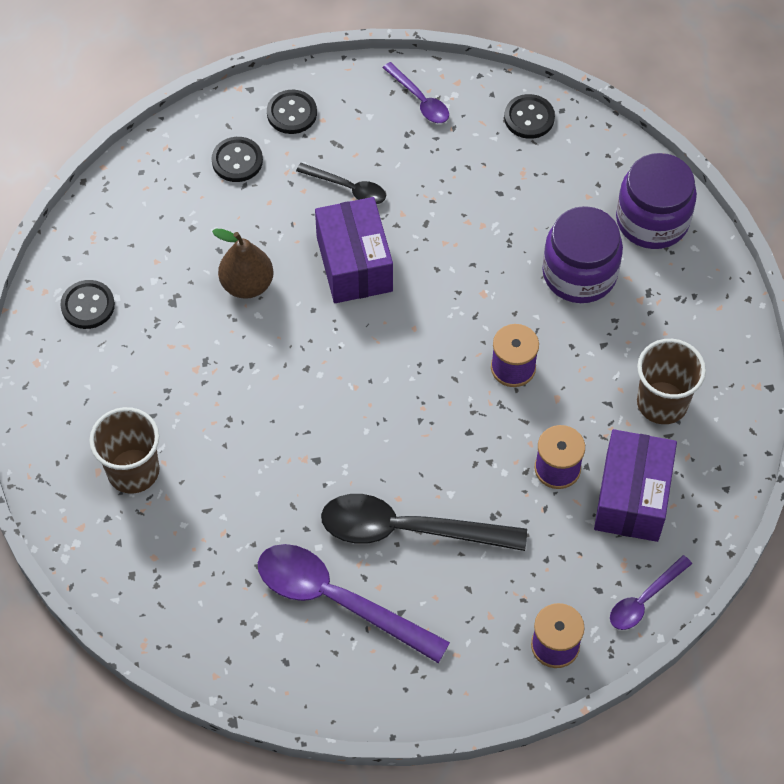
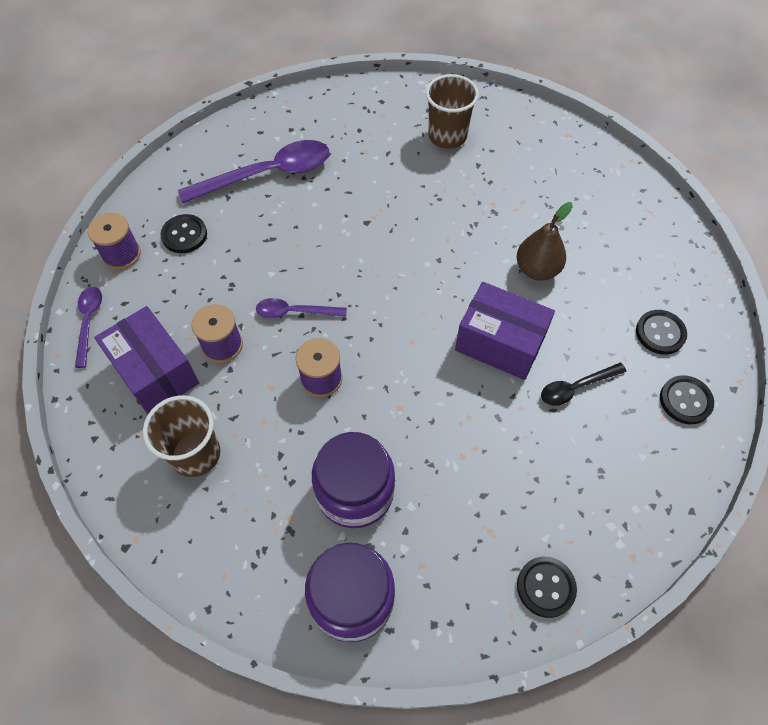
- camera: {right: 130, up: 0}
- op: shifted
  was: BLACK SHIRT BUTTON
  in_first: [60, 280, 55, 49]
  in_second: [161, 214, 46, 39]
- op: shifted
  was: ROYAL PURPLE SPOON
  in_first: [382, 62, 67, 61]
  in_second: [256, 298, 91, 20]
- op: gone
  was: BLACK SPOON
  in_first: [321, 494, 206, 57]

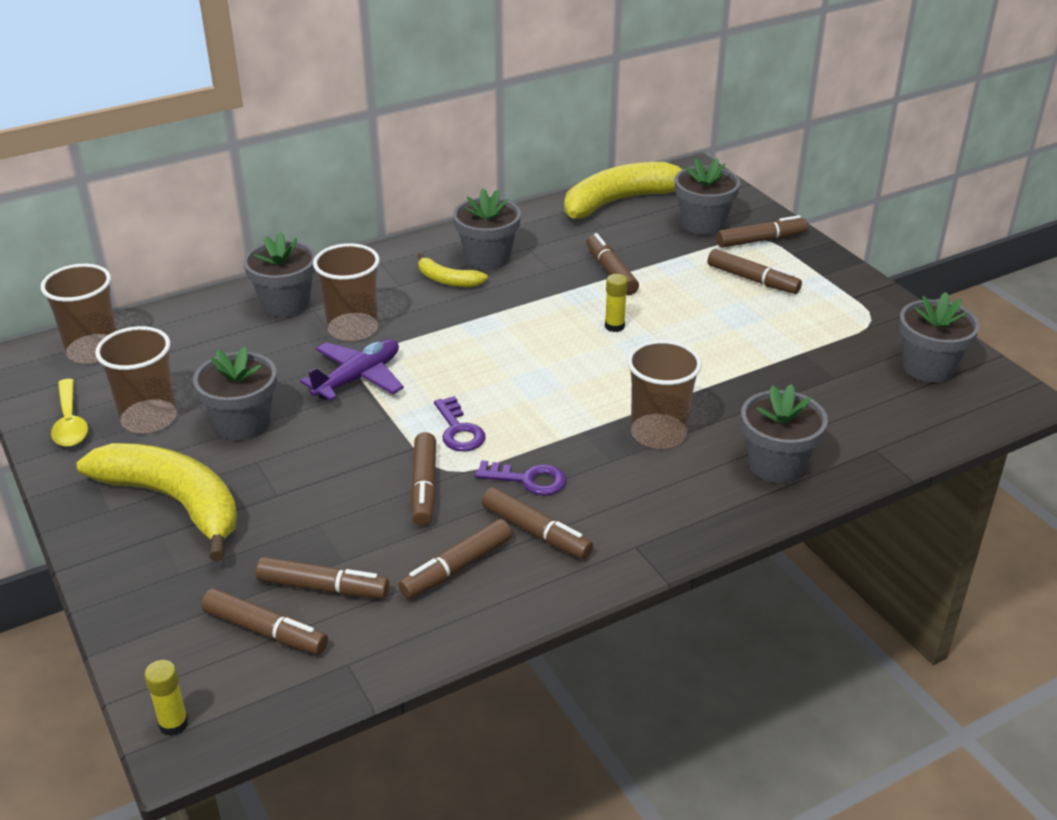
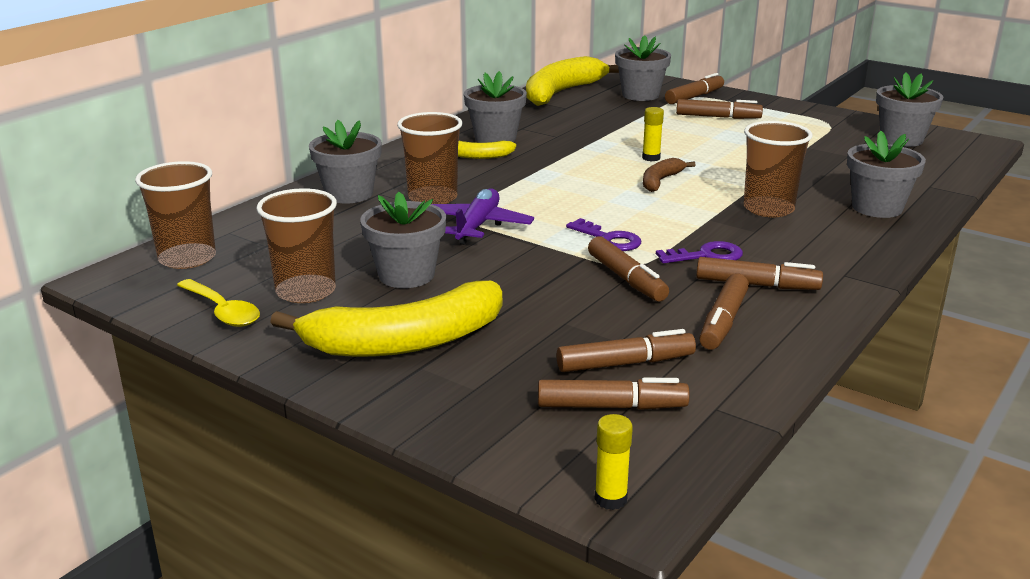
- camera: {right: -25, up: -10}
- op: rotated
  was: YELLOW TOY BANANA
  in_first: [77, 443, 160, 119]
  in_second: [270, 281, 232, 76]
  clockwise: 150
- op: new
  now: DARK BROWN TOY BANANA
  in_second: [643, 158, 53, 34]
- op: gone
  was: DARK BROWN FELT PEN
  in_first: [586, 233, 53, 62]

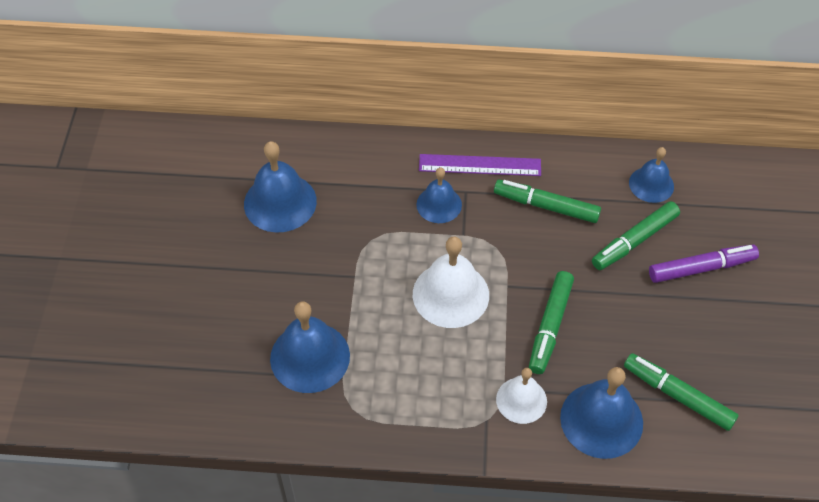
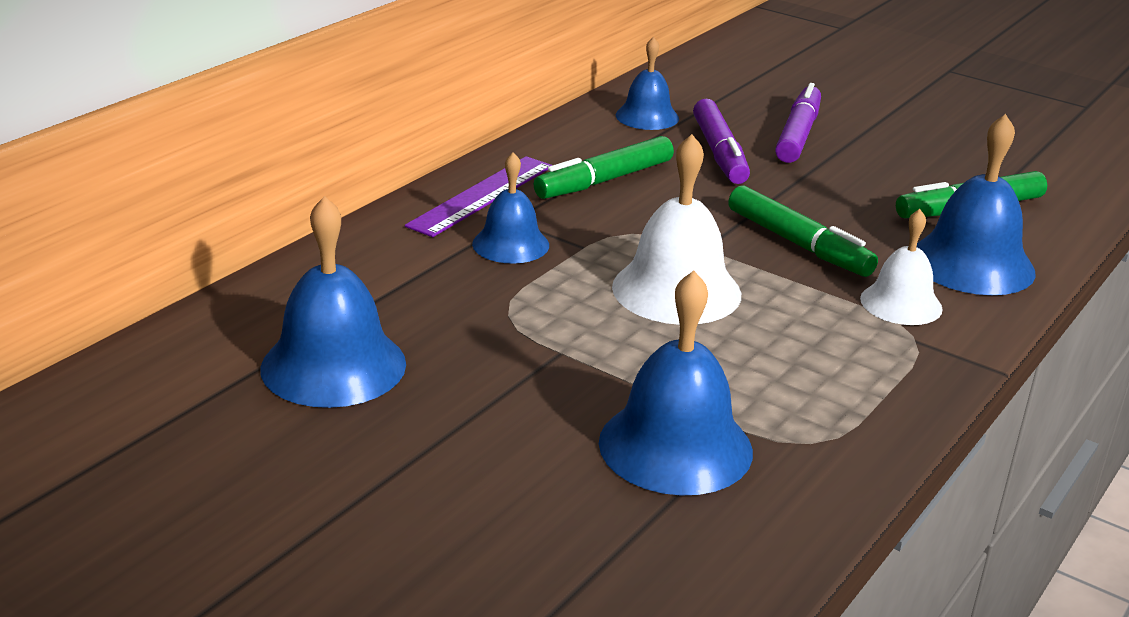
- camera: {right: -60, up: -25}
- op: repainted
  was: GREEN FELT PEN
  now: ROYAL PURPLE FELT PEN
  in_first: [592, 201, 88, 69]
  in_second: [693, 99, 57, 85]

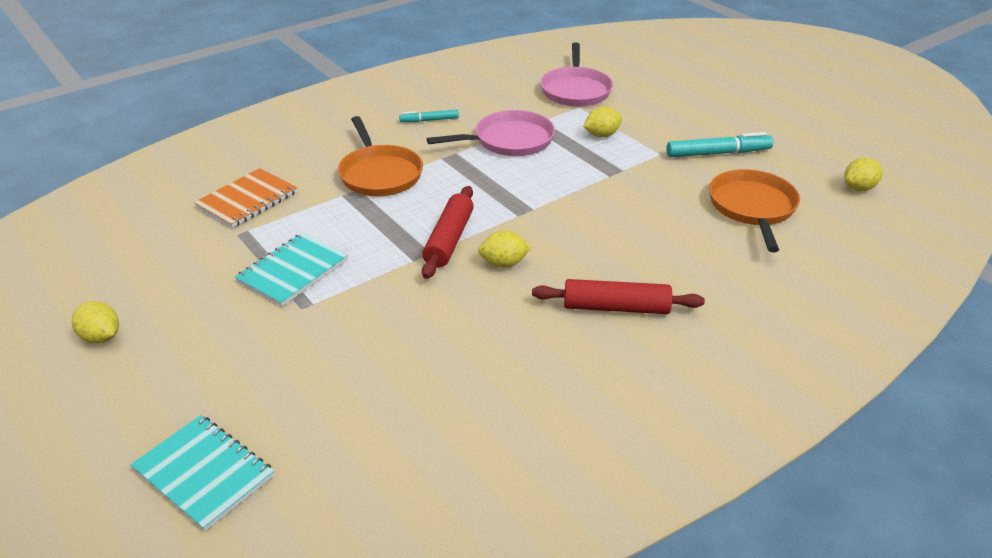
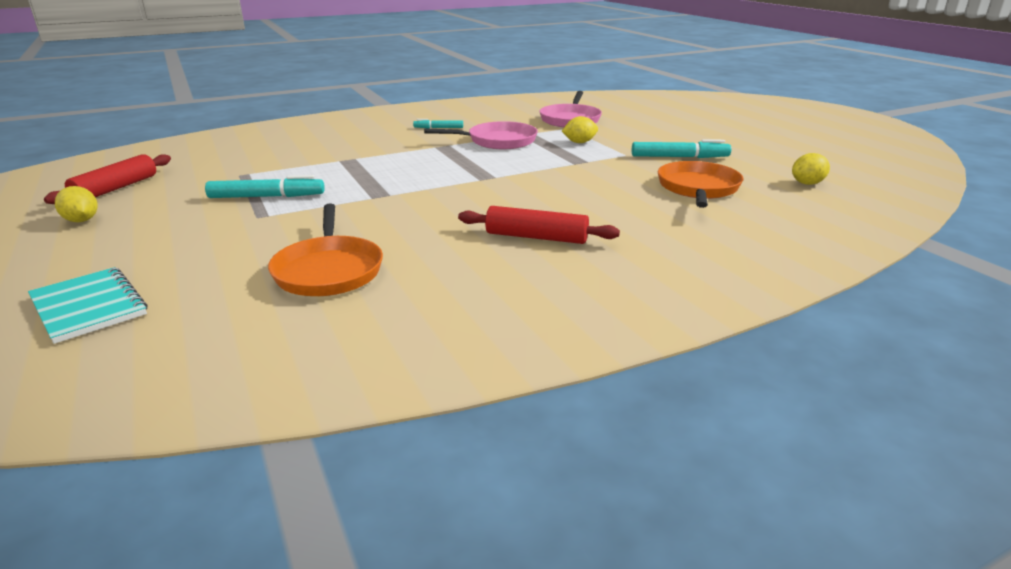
- camera: {right: 10, up: -10}
- op: shifted
  was: SCARLET DOUGH ROLLER
  in_first: [422, 186, 52, 93]
  in_second: [44, 154, 127, 50]
- op: swapped
  was: AQUA NOTEPAD
  now: AQUA FELT PEN
  in_first: [235, 233, 113, 73]
  in_second: [205, 175, 120, 23]
- op: shifted
  was: BRIGHT ORANGE FRYING PAN
  in_first: [338, 116, 85, 80]
  in_second: [268, 203, 115, 93]
- op: gone
  was: BRIGHT ORANGE NOTEPAD
  in_first: [194, 168, 103, 60]
- op: gone
  was: YELLOW TOY LEMON
  in_first: [478, 231, 53, 37]

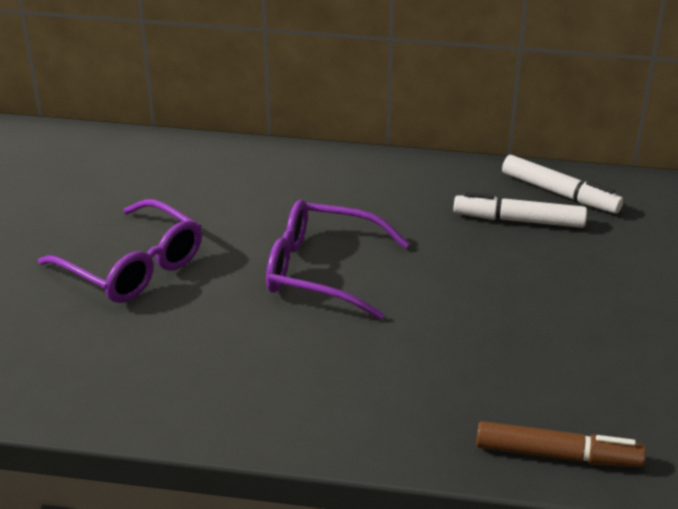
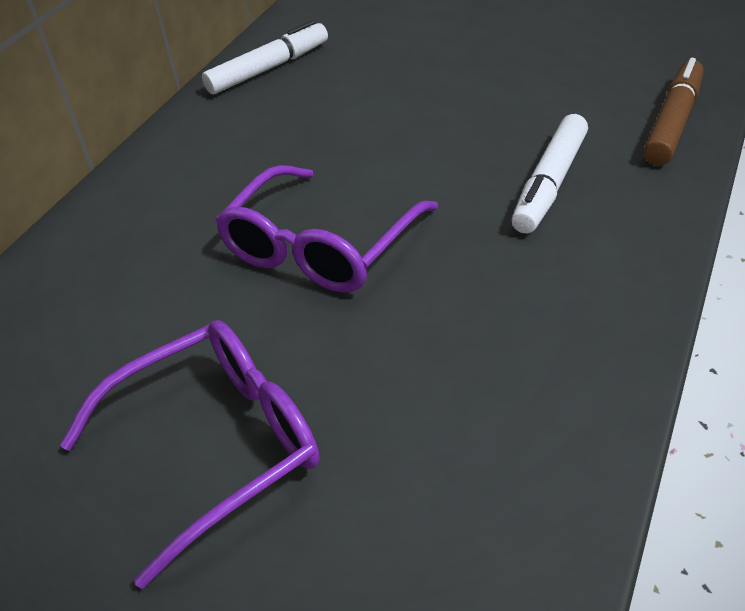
- camera: {right: -70, up: 5}
- op: shifted
  was: SNOW-WHITE FELT PEN
  in_first: [453, 192, 134, 36]
  in_second: [512, 114, 76, 119]

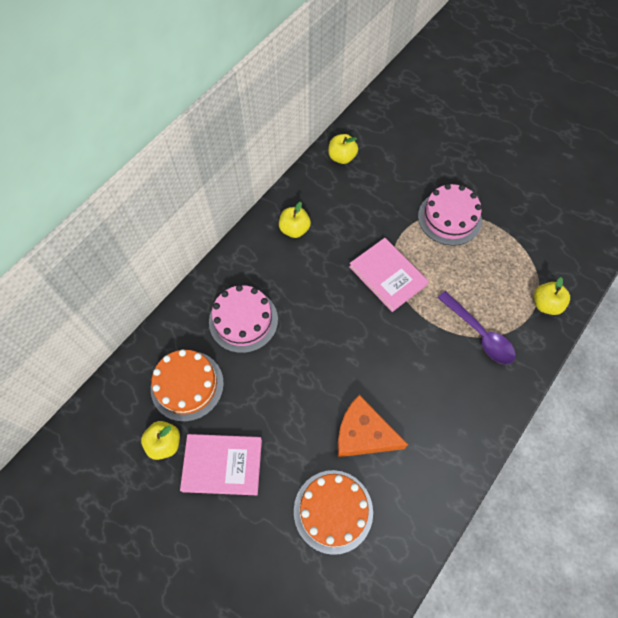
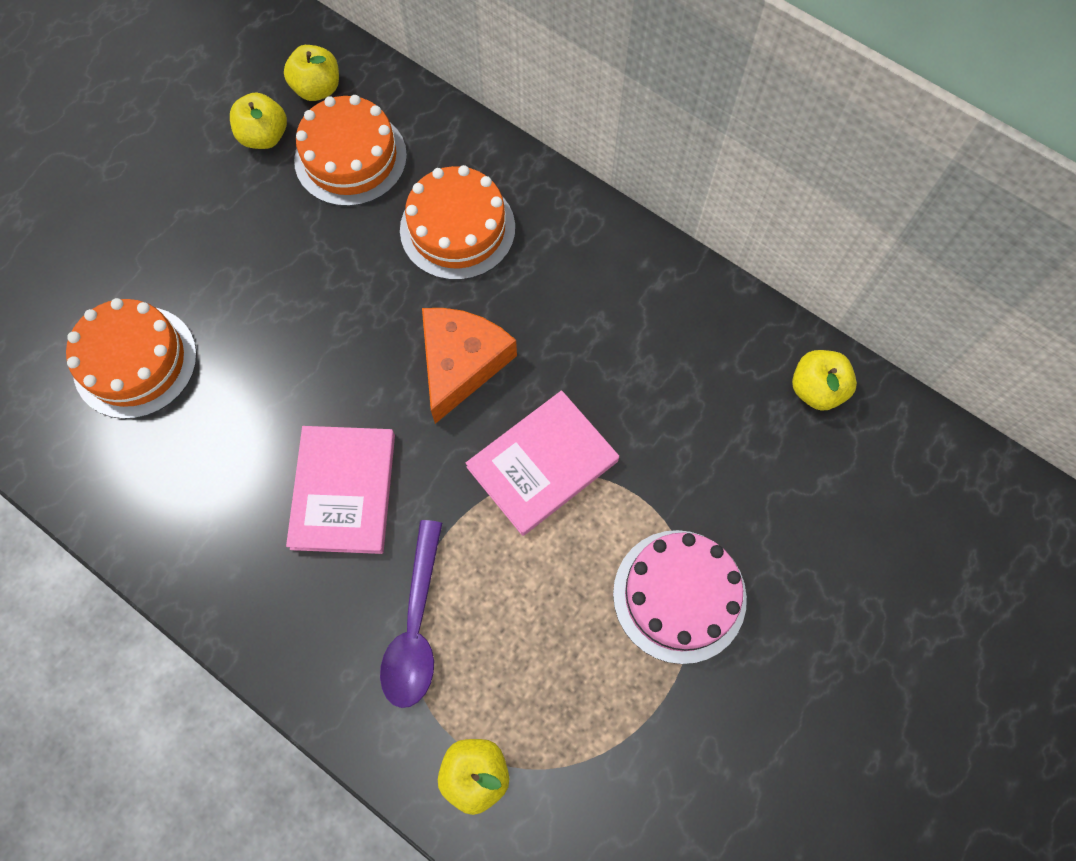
- camera: {right: 90, up: 5}
- op: shifted
  was: YELLOW APPLE FRUIT
  in_first: [279, 202, 32, 36]
  in_second: [284, 45, 55, 56]
- op: shifted
  was: ROSE-PINK HARDBACK
  in_first: [180, 434, 82, 61]
  in_second: [286, 426, 109, 128]
- op: rotated
  was: ROYAL PURPLE SPOON
  in_first: [437, 291, 79, 73]
  in_second: [380, 520, 62, 188]
  clockwise: -45
- op: repainted
  was: ROSE-PINK GATEAU
  now: BRIGHT ORANGE GATEAU
  in_first: [209, 285, 69, 68]
  in_second: [400, 165, 115, 115]
- op: shifted
  was: BRIGHT ORANGE CHEESE
  in_first: [337, 395, 71, 62]
  in_second: [422, 308, 95, 116]

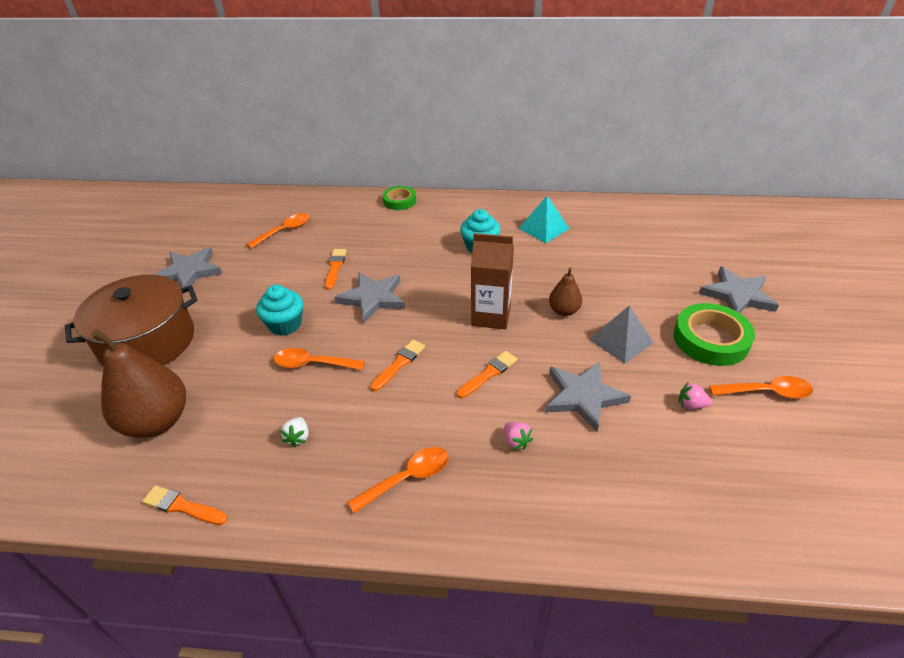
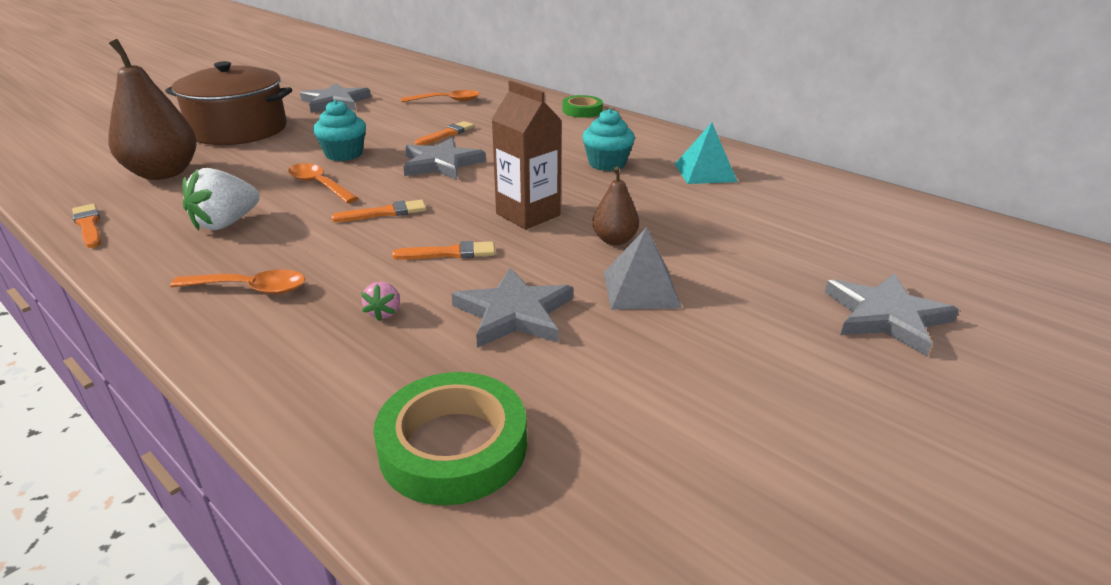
- camera: {right: 35, up: -10}
- op: scaled
  was: SNOW-WHITE TOY STRAWBERRY
  in_first: [280, 417, 29, 30]
  in_second: [182, 168, 78, 63]
  ratio: 1.98
- op: shifted
  was: GREEN ROLL OF TAPE
  in_first: [673, 303, 82, 63]
  in_second: [373, 372, 154, 133]
- op: gone
  was: ROSE-PINK TOY STRAWBERRY
  in_first: [679, 383, 33, 27]
- op: gone
  was: BRIGHT ORANGE SPOON
  in_first: [709, 376, 104, 23]

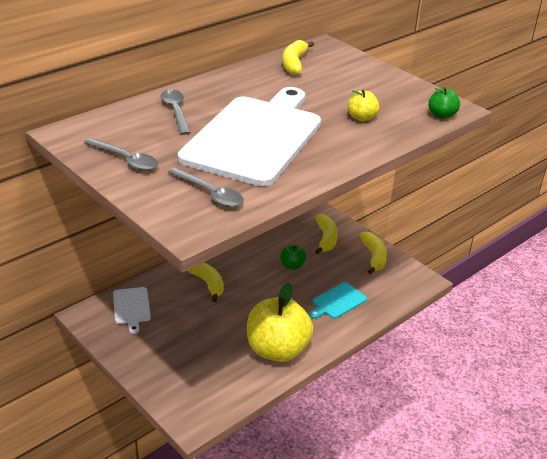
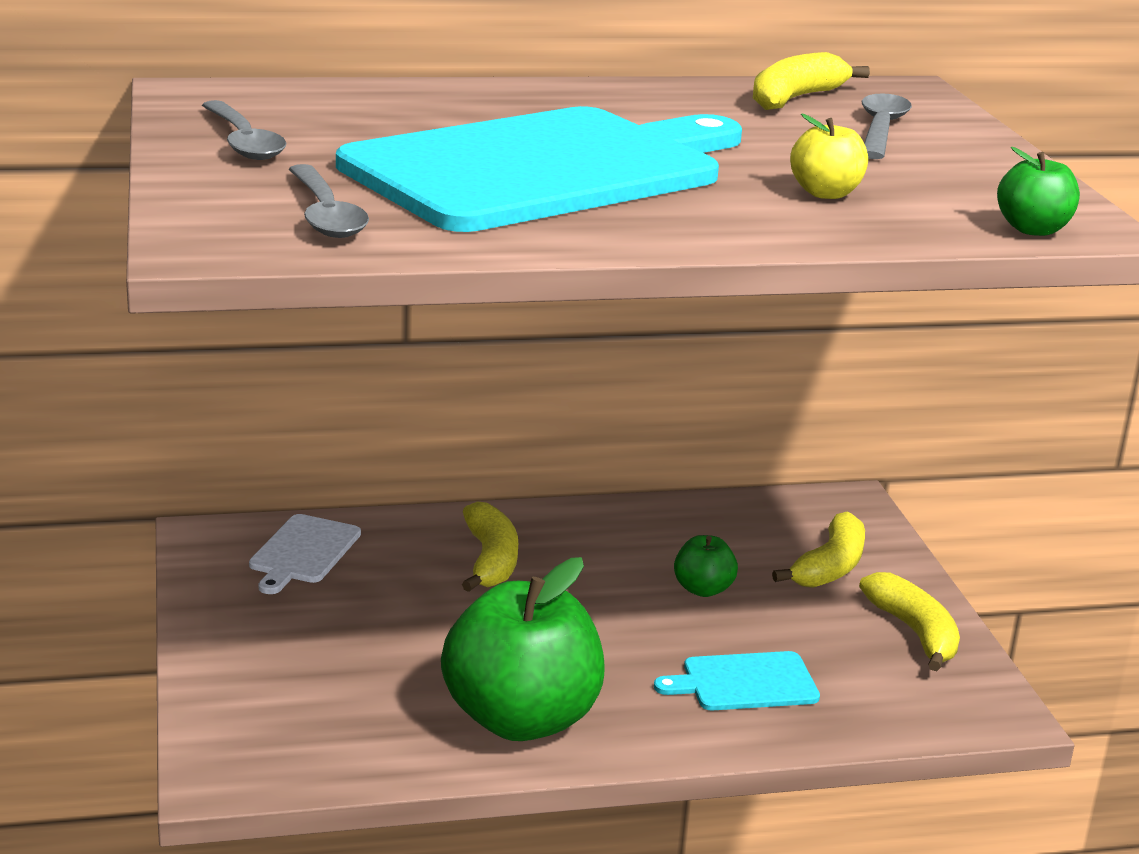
- camera: {right: 30, up: -10}
- op: repainted
  was: SNOW-WHITE CUTTING BOARD
  now: AQUA CUTTING BOARD
  in_first: [178, 87, 143, 99]
  in_second: [336, 106, 406, 126]
- op: repainted
  was: YELLOW APPLE FRUIT
  now: GREEN APPLE FRUIT
  in_first: [247, 282, 66, 80]
  in_second: [441, 557, 163, 184]
- op: rotated
  was: YELLOW TOY BANANA
  in_first: [360, 232, 27, 42]
  in_second: [859, 572, 101, 99]
  clockwise: -45
- op: shifted
  was: GRAY SPOON
  in_first: [161, 89, 30, 46]
  in_second: [862, 93, 50, 66]

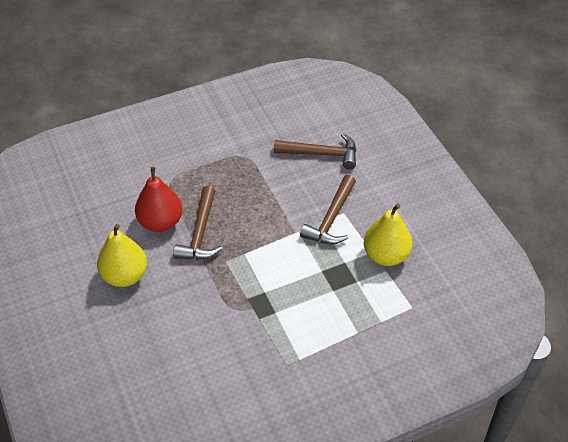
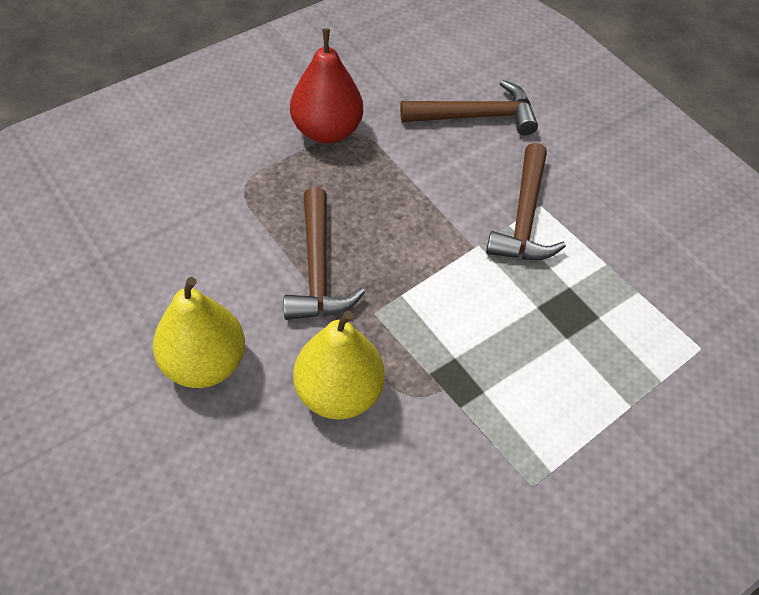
- camera: {right: -15, up: 5}
- op: shifted
  was: SCARLET TOY PEAR
  in_first: [135, 167, 47, 65]
  in_second: [290, 28, 73, 116]
- op: shifted
  was: YELLOW TOY PEAR
  in_first: [364, 204, 49, 62]
  in_second: [293, 311, 92, 109]

